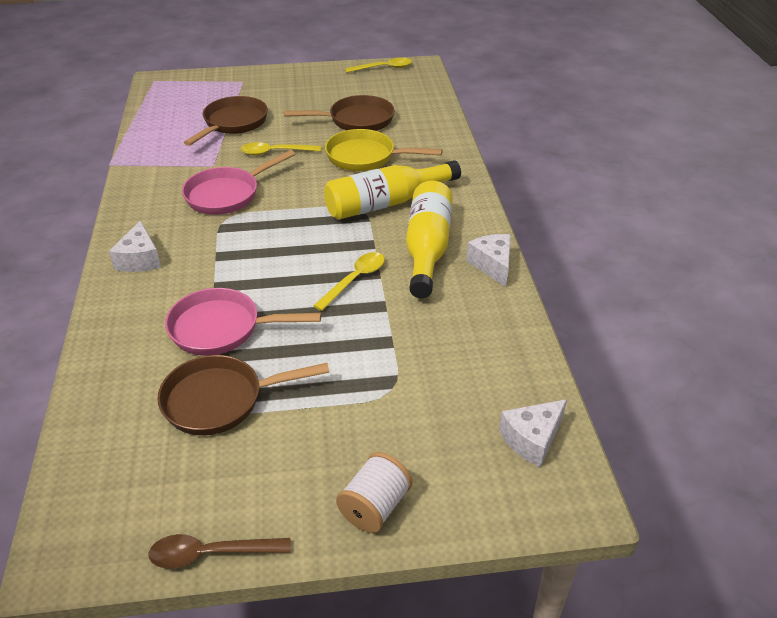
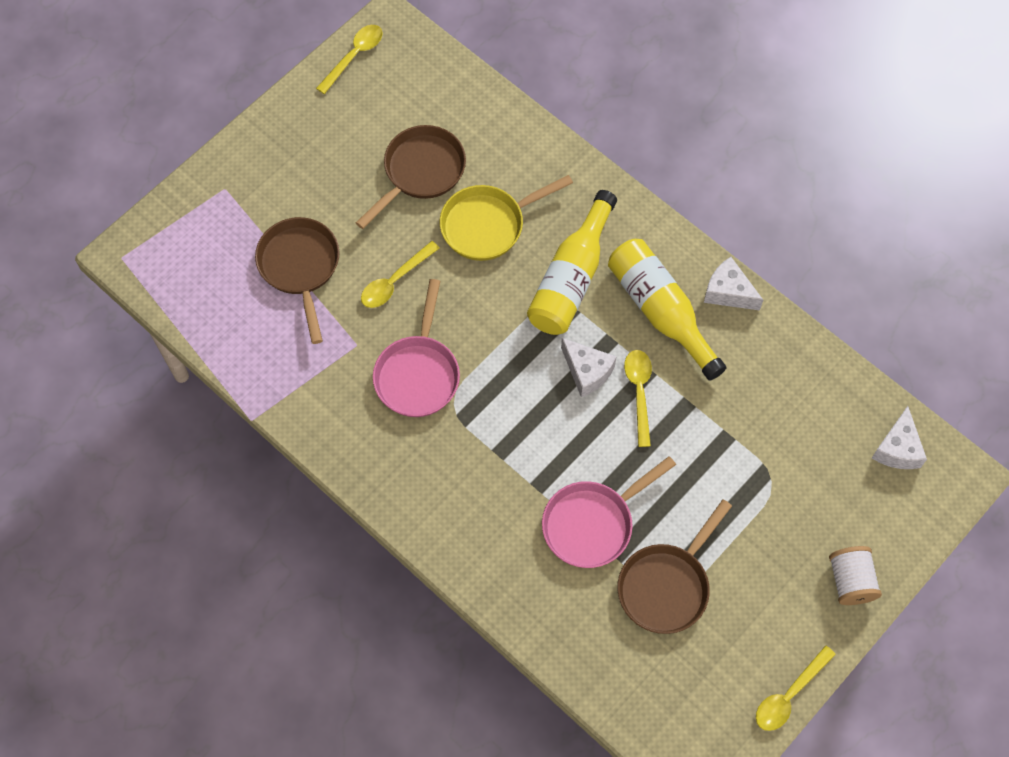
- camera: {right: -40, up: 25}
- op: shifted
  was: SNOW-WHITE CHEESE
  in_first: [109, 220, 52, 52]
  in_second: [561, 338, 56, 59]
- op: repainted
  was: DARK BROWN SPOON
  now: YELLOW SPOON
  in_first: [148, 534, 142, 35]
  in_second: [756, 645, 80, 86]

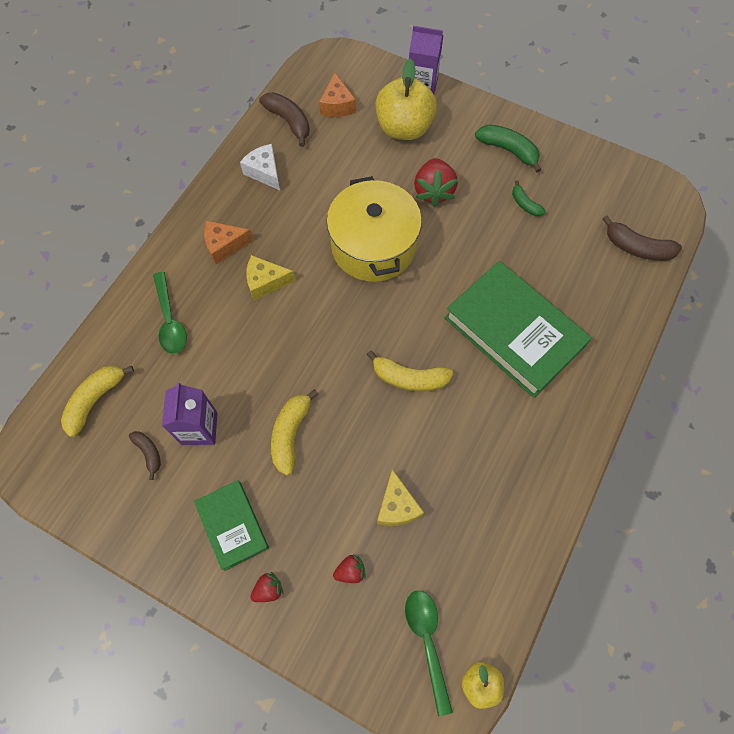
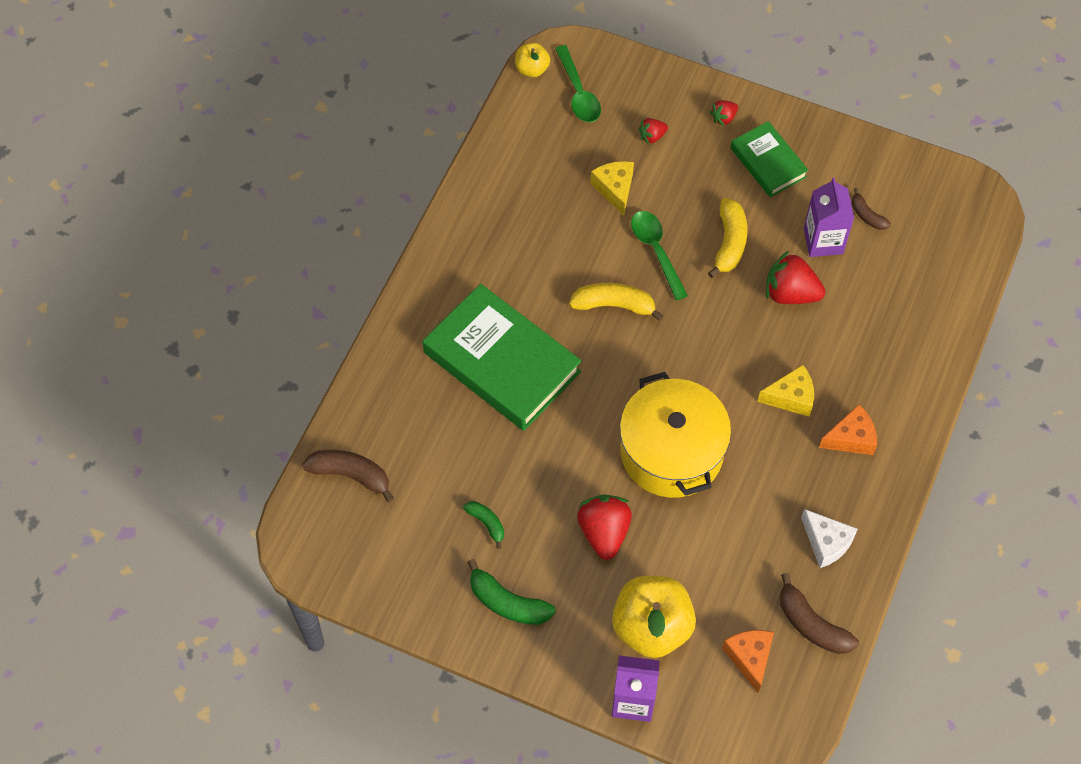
- camera: {right: 175, up: -5}
- op: shifted
  was: GREEN SPOON
  in_first: [153, 272, 34, 82]
  in_second: [631, 211, 57, 89]
- op: new
  now: SCARLET TOY STRAWBERRY
  in_second: [766, 251, 59, 53]
- op: gone
  was: YELLOW TOY BANANA
  in_first: [61, 366, 73, 71]

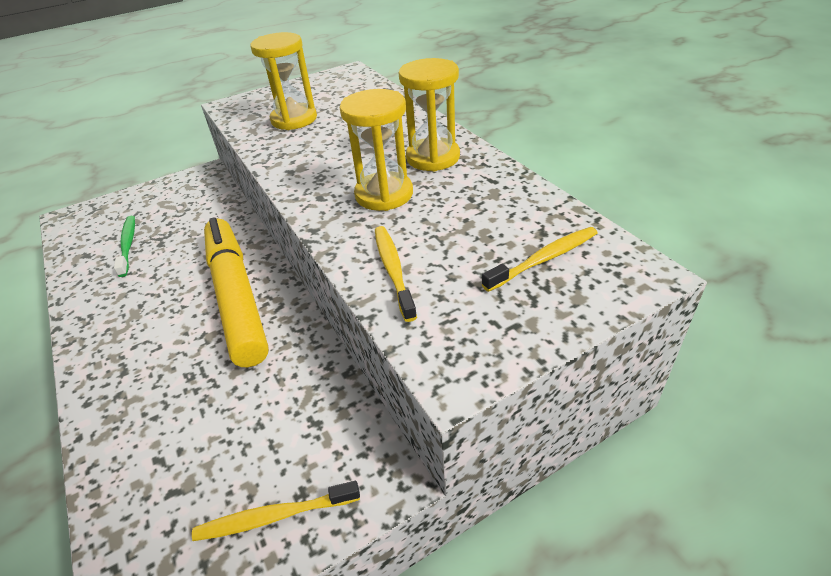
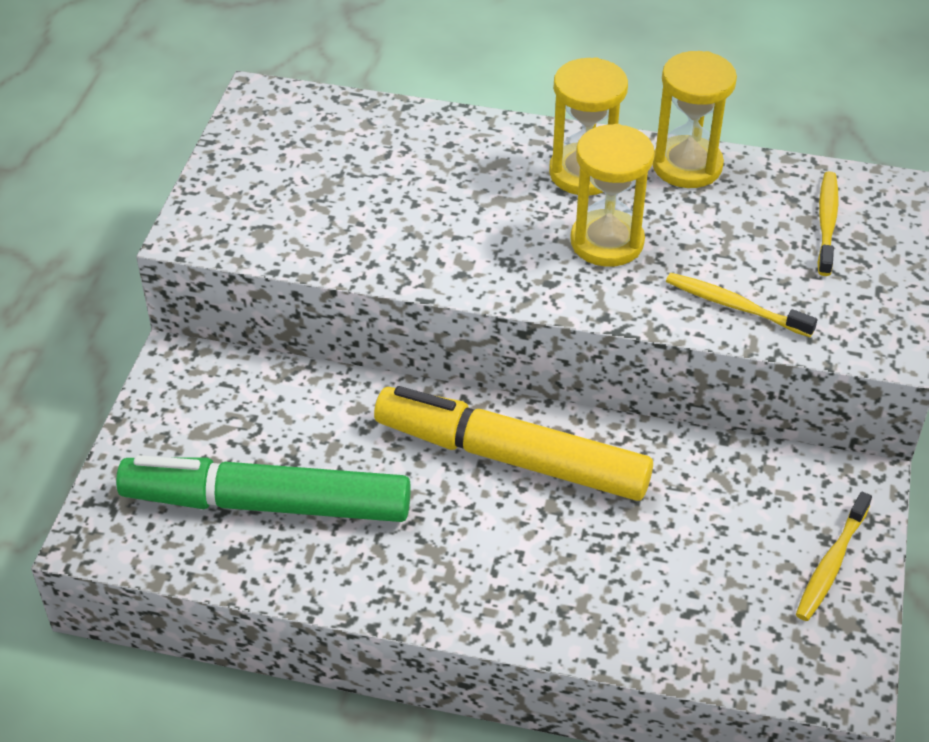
- camera: {right: -50, up: 5}
- op: swapped
  was: GREEN DENTAL BRUSH
  now: GREEN FELT PEN
  in_first: [114, 216, 21, 61]
  in_second: [116, 455, 295, 67]
- op: shifted
  was: YELLOW SANDGLASS
  in_first: [250, 32, 67, 98]
  in_second: [653, 51, 84, 137]

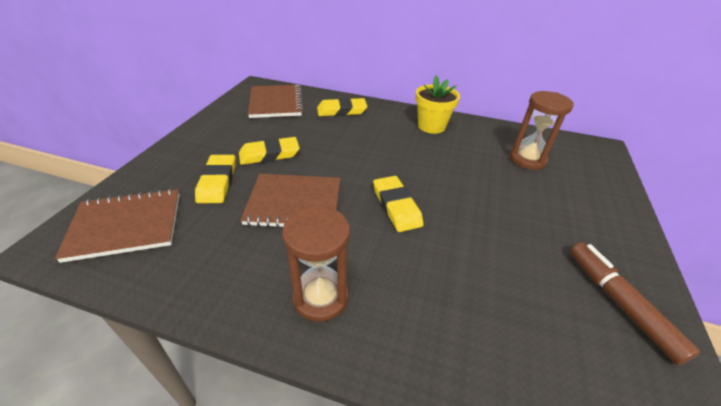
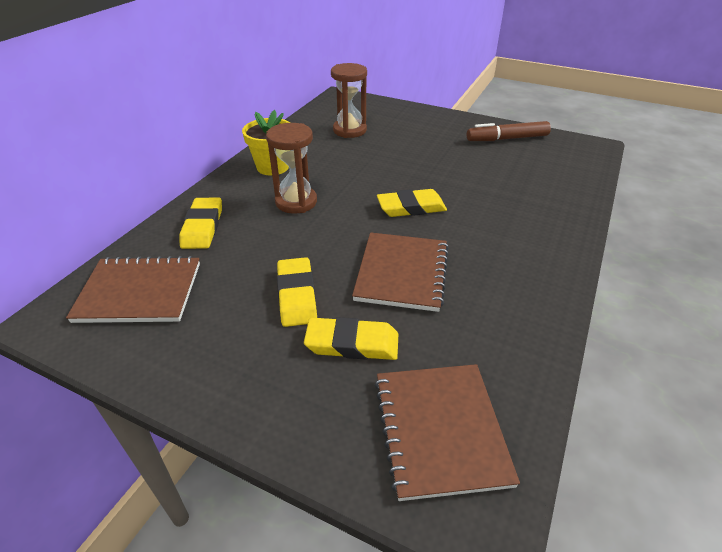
- camera: {right: -80, up: 0}
- op: shifted
  was: DARK BROWN SANDGLASS
  in_first: [282, 205, 68, 117]
  in_second: [266, 123, 51, 91]

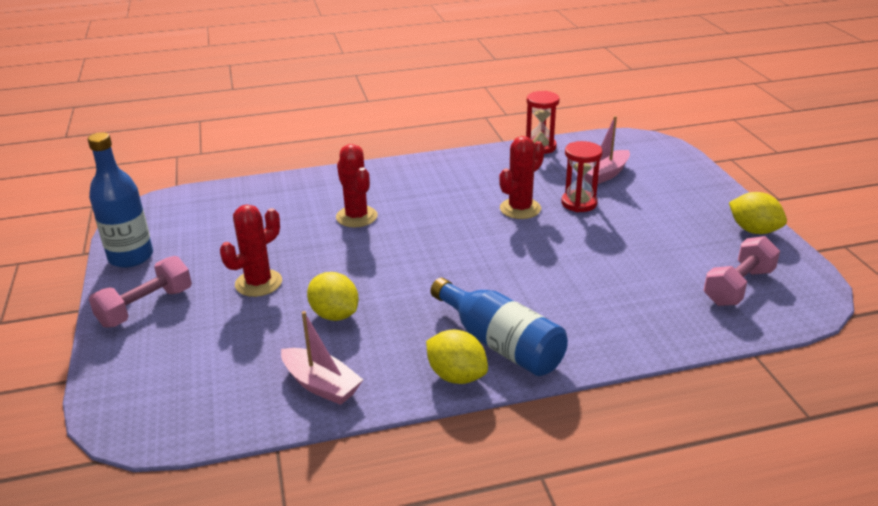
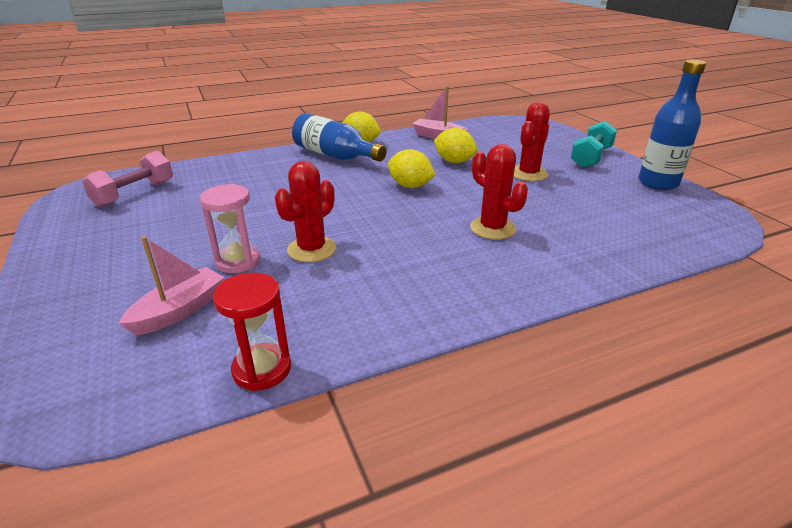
- camera: {right: 170, up: 0}
- op: repainted
  was: SCARLET SANDGLASS
  now: ROSE-PINK SANDGLASS
  in_first: [561, 141, 41, 71]
  in_second: [200, 184, 60, 89]
- op: shifted
  was: YELLOW TOY LEMON
  in_first: [729, 192, 58, 42]
  in_second: [388, 149, 47, 39]
- op: repainted
  was: ROSE-PINK DUMBBELL
  now: AQUA DUMBBELL
  in_first: [89, 256, 103, 72]
  in_second: [571, 121, 46, 47]

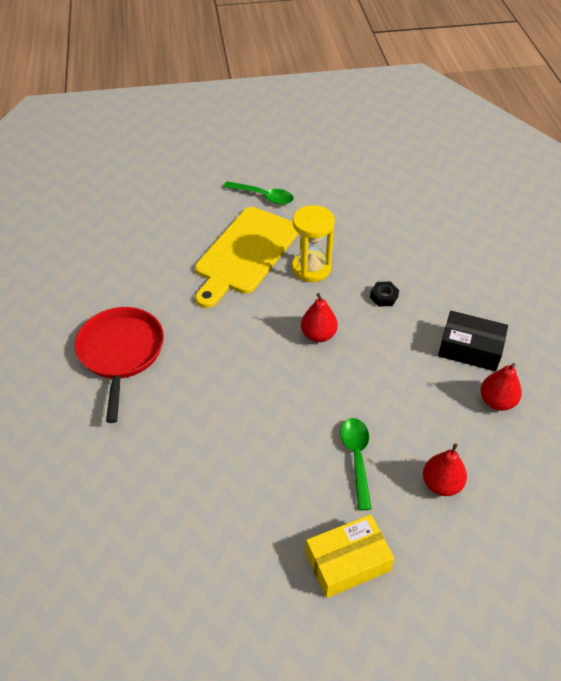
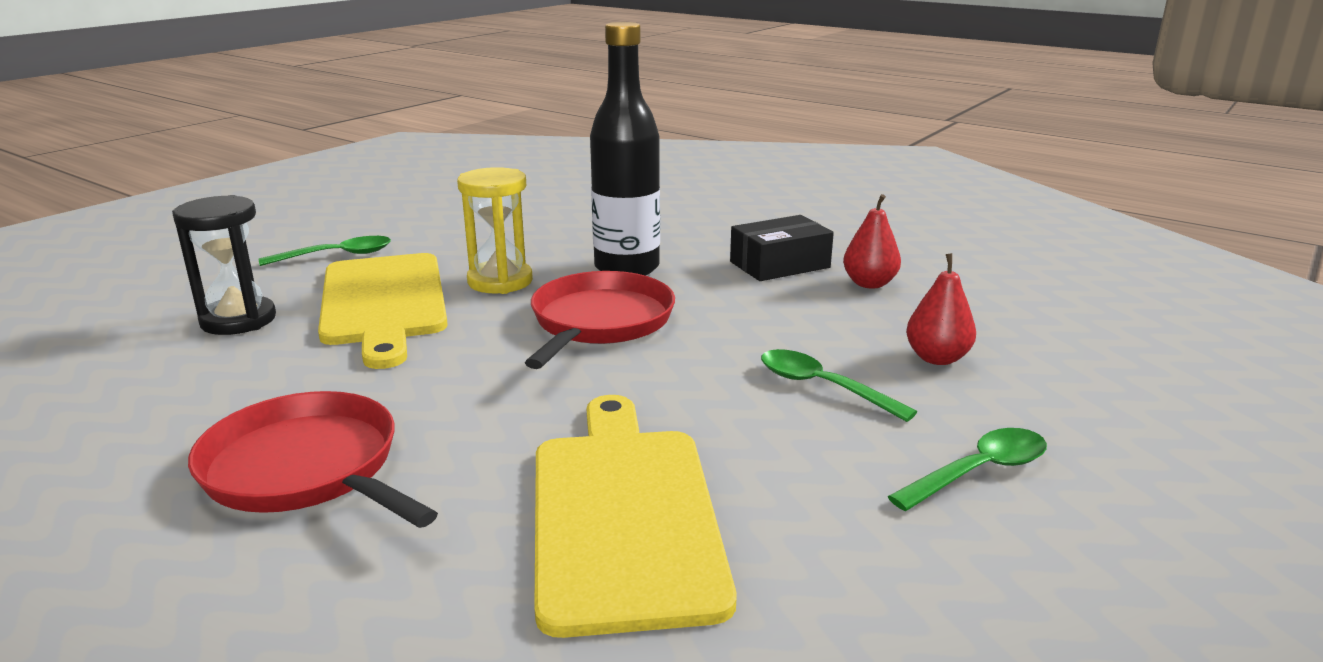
- camera: {right: -45, up: -25}
- op: new
  now: BLACK SANDGLASS
  in_second: [172, 195, 104, 140]
- op: swapped
  was: SCARLET TOY PEAR
  now: SCARLET FRYING PAN
  in_first: [301, 293, 37, 49]
  in_second: [525, 271, 150, 98]
- op: new
  now: YELLOW CUTTING BOARD
  in_second: [534, 395, 202, 243]
- op: swapped
  was: BLACK HEX NUT
  now: BLACK DRINK BOTTLE
  in_first: [370, 282, 29, 24]
  in_second: [590, 22, 70, 254]
- op: swapped
  was: YELLOW BOX
  now: GREEN SPOON
  in_first: [305, 514, 89, 84]
  in_second: [887, 428, 160, 83]

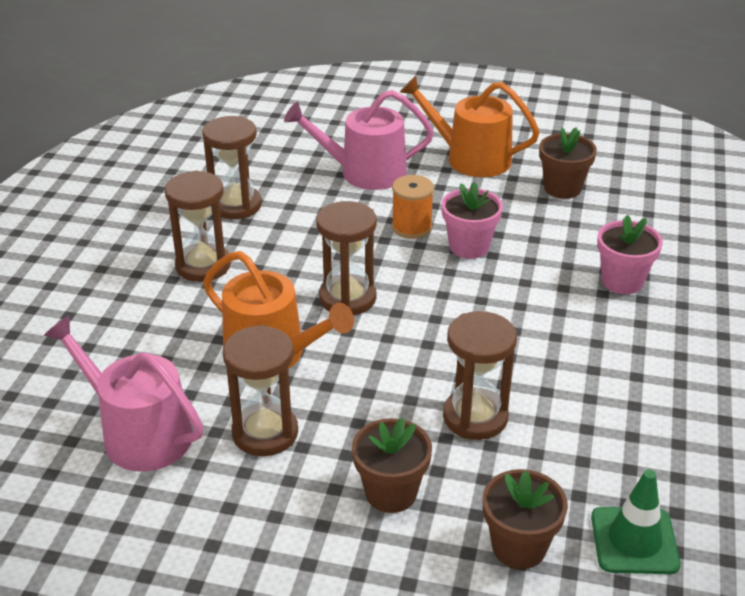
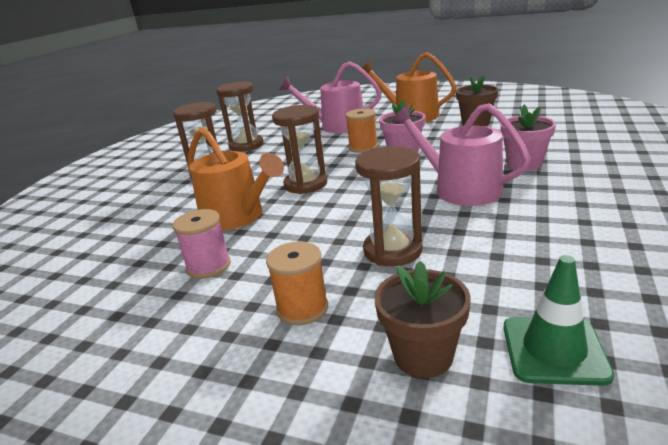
- camera: {right: 10, up: -10}
- op: swapped
  was: DARK BROWN SANDGLASS
  now: ROSE-PINK REEL OF THREAD
  in_first: [223, 325, 75, 131]
  in_second: [173, 209, 58, 70]
- op: swapped
  was: DARK BROWN FLOWER POT
  now: BRIGHT ORANGE REEL OF THREAD
  in_first: [352, 418, 80, 95]
  in_second: [266, 242, 62, 83]
- op: shifted
  was: ROSE-PINK WATERING CAN
  in_first: [44, 316, 159, 156]
  in_second: [392, 103, 139, 103]

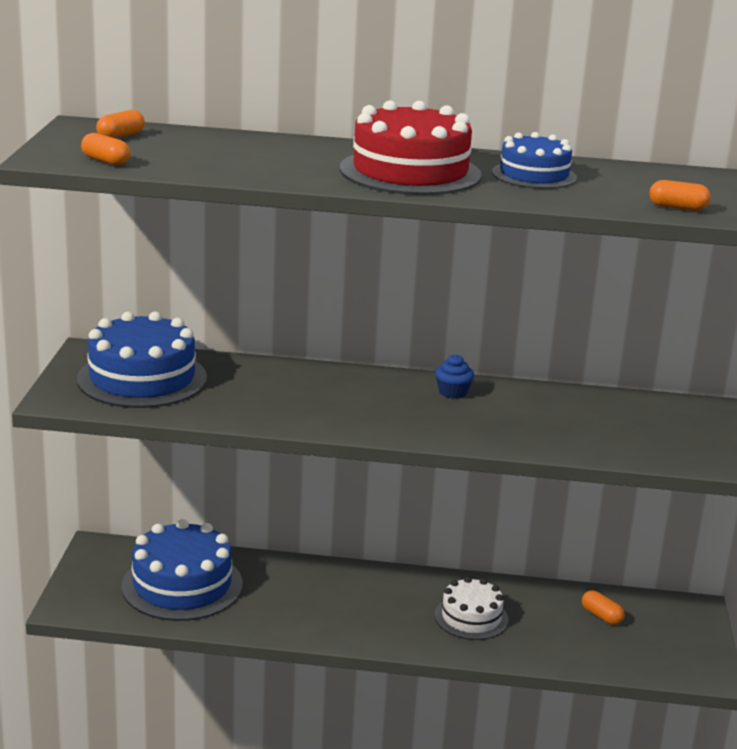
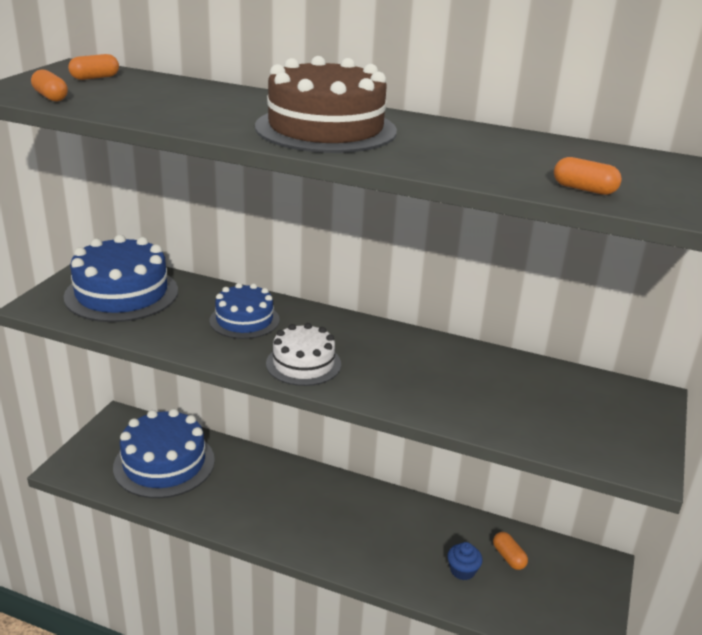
- camera: {right: 15, up: 5}
- op: shifted
  was: BLUE GATEAU
  in_first: [492, 132, 85, 57]
  in_second: [209, 283, 71, 56]
- op: repainted
  was: SCARLET GATEAU
  now: DARK BROWN GATEAU
  in_first: [340, 100, 142, 95]
  in_second: [255, 56, 142, 97]
- op: shifted
  was: SNOW-WHITE GATEAU
  in_first: [435, 577, 73, 63]
  in_second: [266, 323, 75, 63]
- op: shifted
  was: BLUE FAIRY CAKE
  in_first: [435, 354, 39, 45]
  in_second: [447, 542, 36, 38]

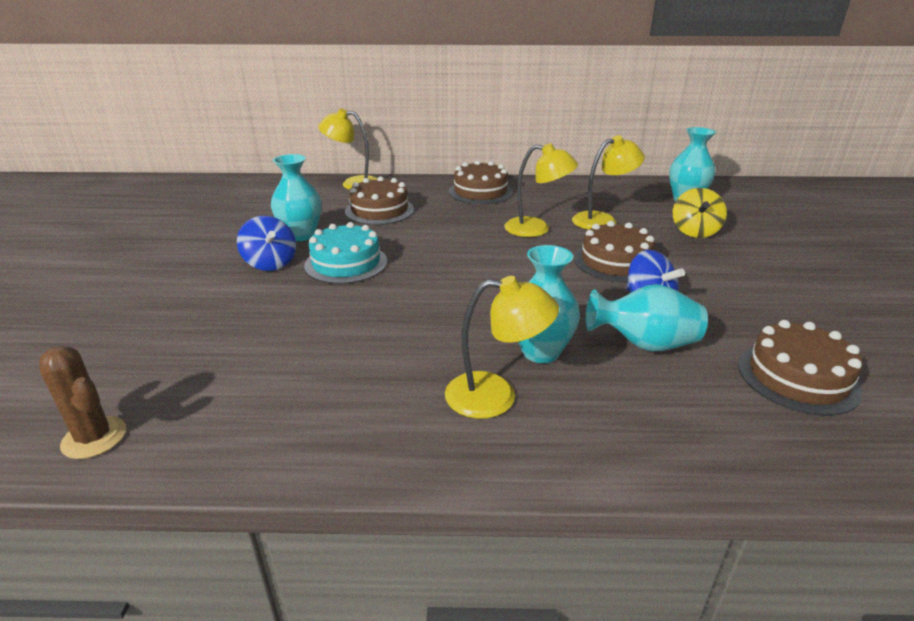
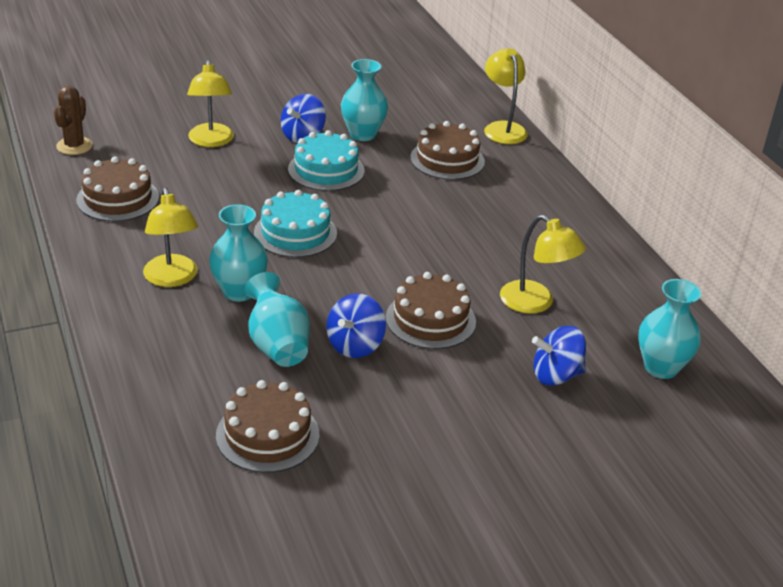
- camera: {right: 65, up: 5}
- op: shifted
  was: DARK BROWN GATEAU
  in_first: [449, 160, 64, 44]
  in_second: [76, 157, 83, 65]
- op: shifted
  was: YELLOW LAMP
  in_first: [504, 143, 74, 94]
  in_second: [187, 60, 47, 87]
- op: new
  now: AQUA GATEAU
  in_second: [254, 190, 83, 68]
- op: repainted
  was: YELLOW WHIRLIGIG
  now: BLUE WHIRLIGIG
  in_first: [673, 188, 54, 50]
  in_second: [532, 326, 54, 60]

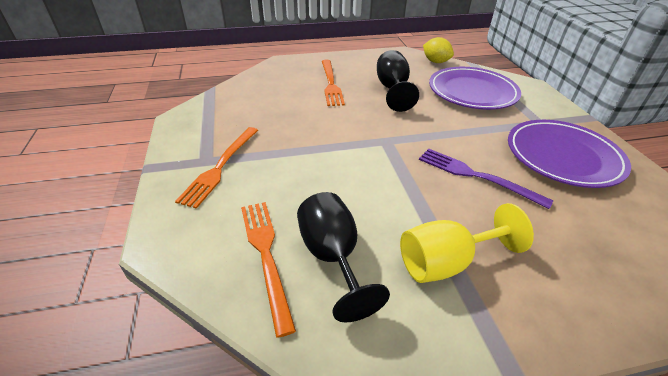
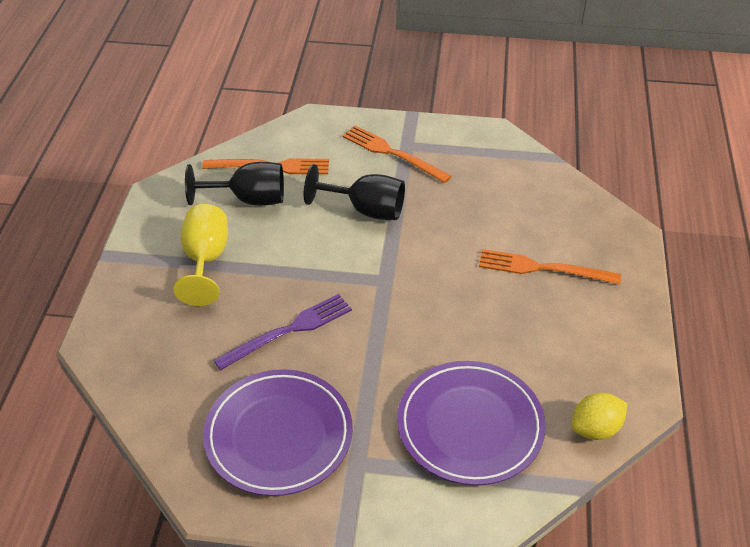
- camera: {right: 110, up: 5}
- op: shifted
  was: BLACK GOBLET
  in_first: [377, 50, 42, 62]
  in_second: [304, 164, 101, 56]

